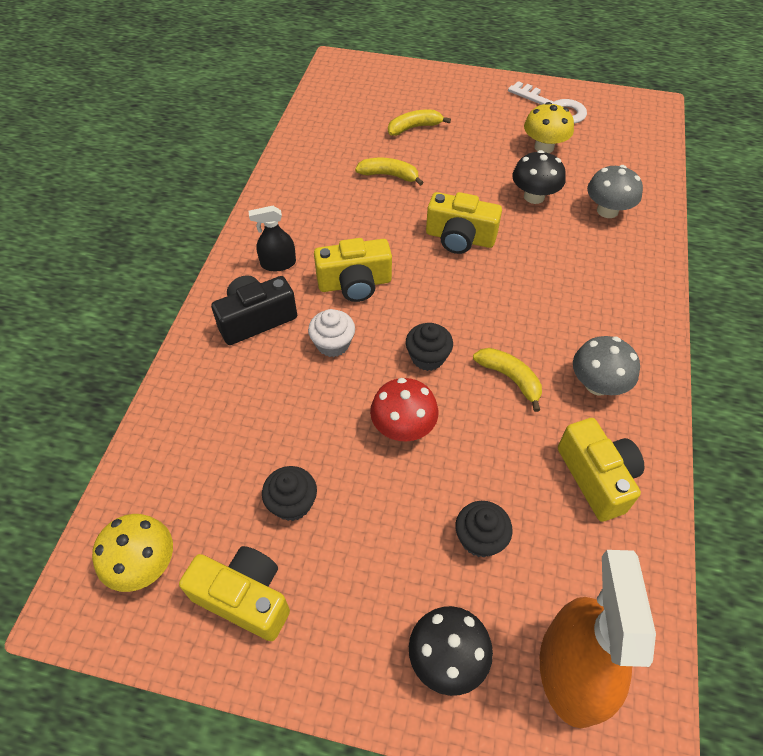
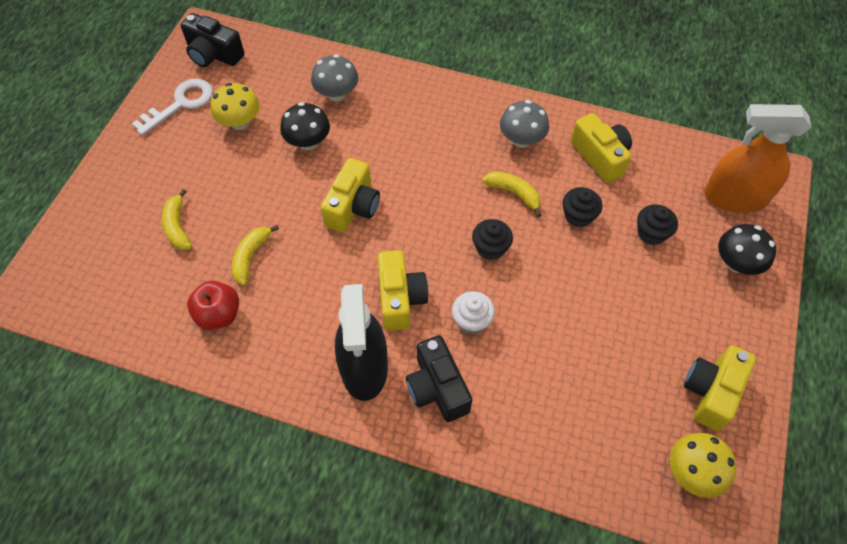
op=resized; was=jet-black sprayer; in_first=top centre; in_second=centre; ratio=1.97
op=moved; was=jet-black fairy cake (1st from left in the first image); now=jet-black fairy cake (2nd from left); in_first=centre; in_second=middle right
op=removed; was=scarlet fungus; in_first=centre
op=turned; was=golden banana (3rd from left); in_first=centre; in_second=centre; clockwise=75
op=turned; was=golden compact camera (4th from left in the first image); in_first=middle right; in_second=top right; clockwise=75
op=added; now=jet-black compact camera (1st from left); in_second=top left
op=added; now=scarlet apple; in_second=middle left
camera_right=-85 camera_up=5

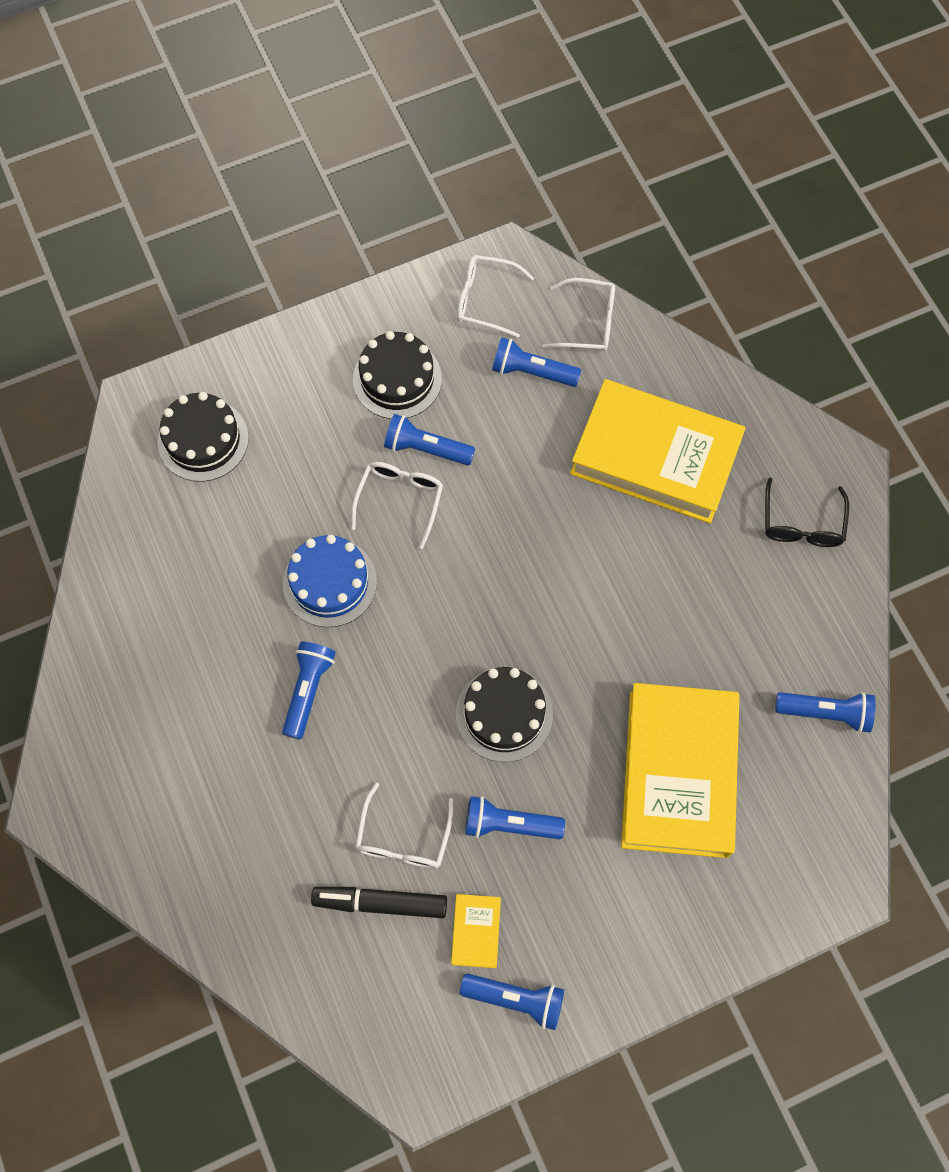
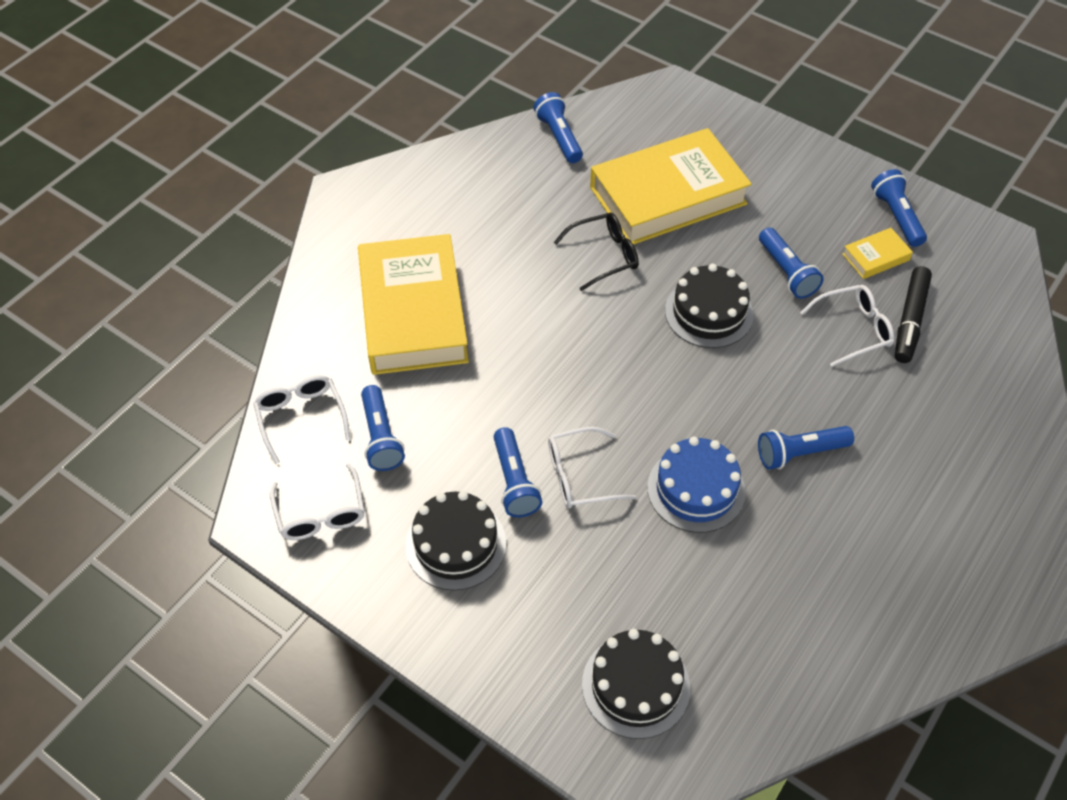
op=turned; was=jet-black marker; in_first=bottom centre; in_second=middle right; clockwise=45
op=moved; was=jet-black eyeglasses; in_first=middle right; in_second=top centre
camera_right=-120 camera_up=-15

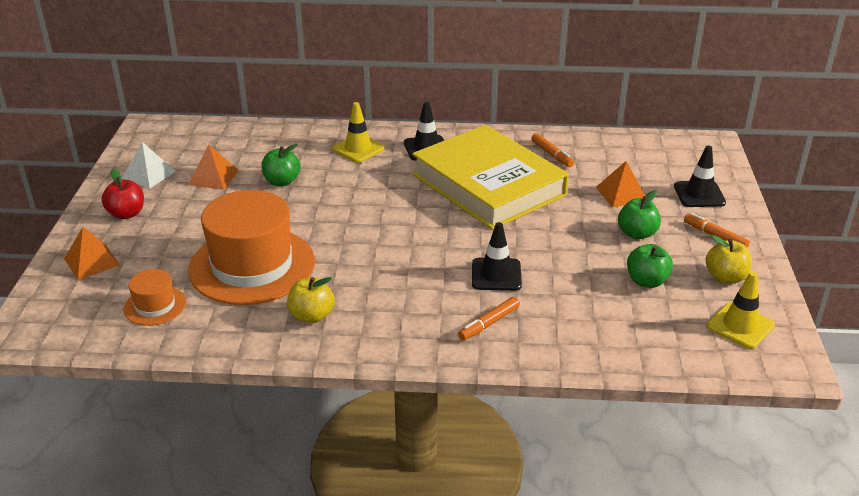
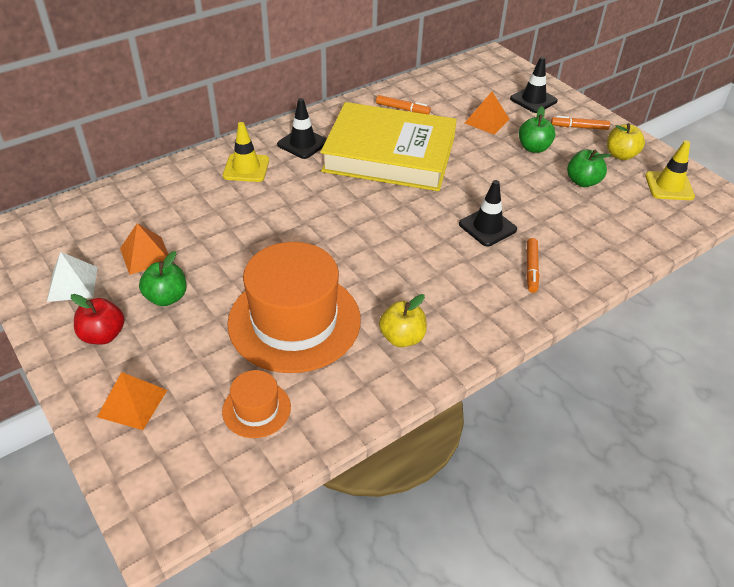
op=moved; was=leaf-green apple (1st from left); in_first=top left; in_second=middle left
camera_right=-40 camera_up=10

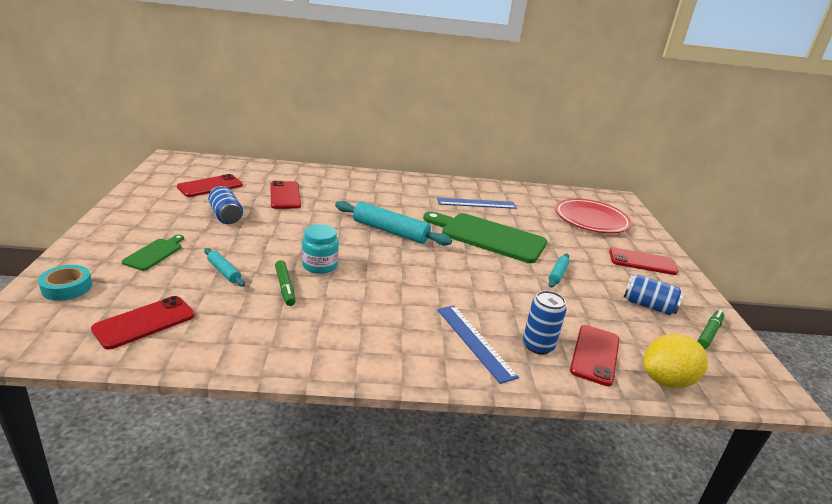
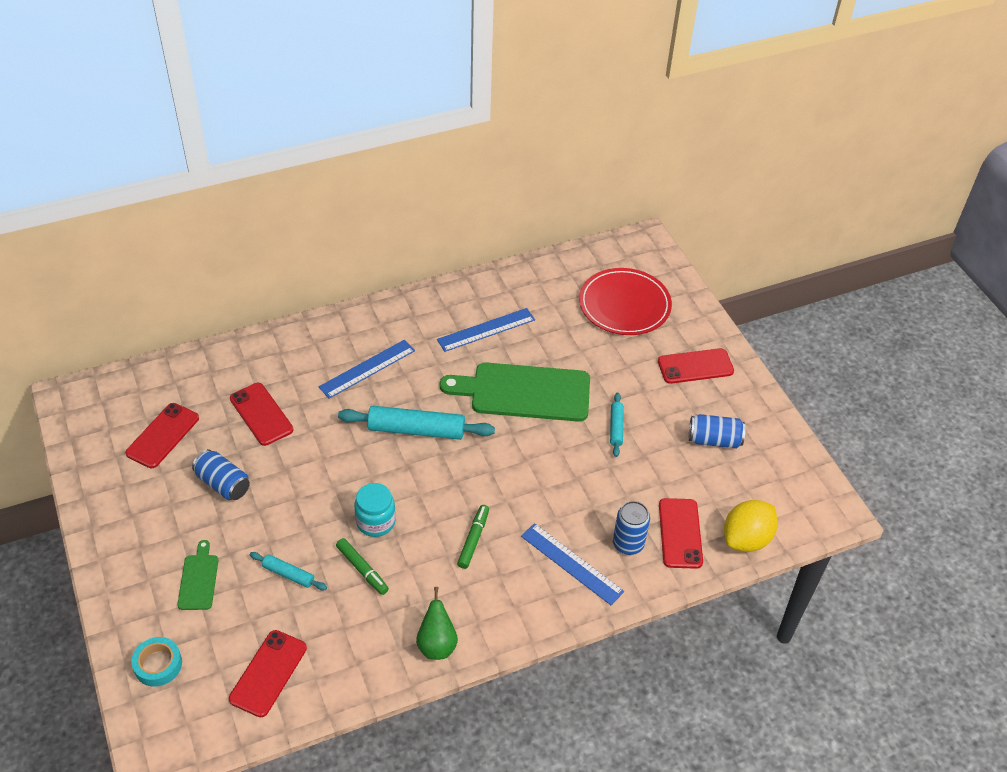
op=moved; was=leaf-green marker (2nd from left); in_first=middle right; in_second=bottom centre
op=added; now=blue ruler (1st from left); in_second=centre
op=added; now=leaf-green pear fruit; in_second=bottom centre
camera_right=-20 camera_up=20

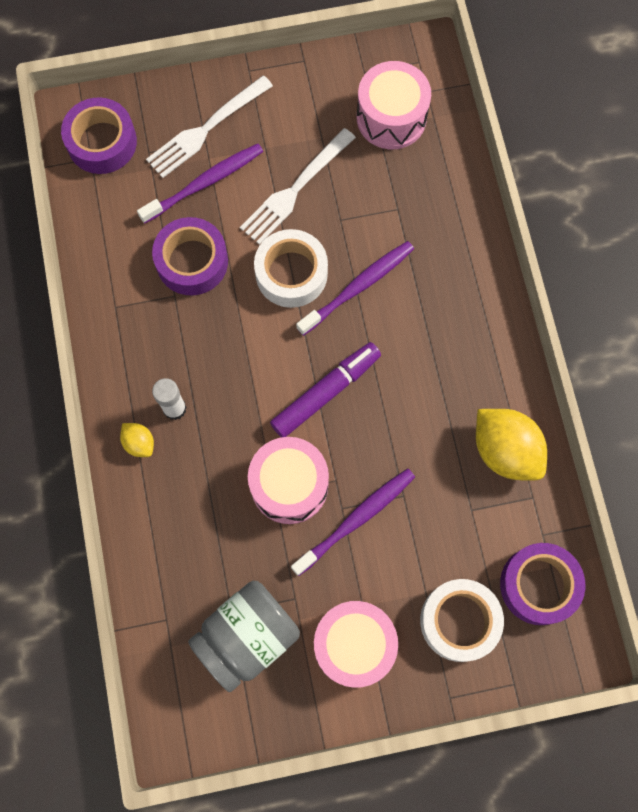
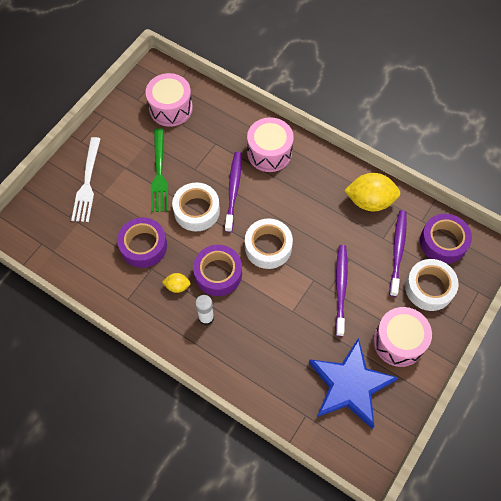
op=moved; was=royal purple sticky tape (1st from left in the first image); now=royal purple sticky tape (2nd from left); in_first=top left; in_second=centre
op=moved; was=golden citrus fruit (1st from left); in_first=middle left; in_second=centre
op=moved; was=royal purple toothbrush (1st from left in the first image); now=royal purple toothbrush (3rd from left); in_first=top left; in_second=middle right
op=replaced; was=gray jam jar; now=blue five-pointed star; in_first=bottom centre; in_second=bottom right
op=recoloured; was=snow-white dinner fork (2nd from left); now=leaf-green dinner fork; in_first=top centre; in_second=middle left
op=moved; was=rosy snare drum (1st from left in the first image); now=rosy snare drum (2nd from left); in_first=centre; in_second=top centre
op=replaced; was=royal purple marker; now=snow-white sticky tape (2nd from left); in_first=centre; in_second=centre
camera_right=-45 camera_up=-10

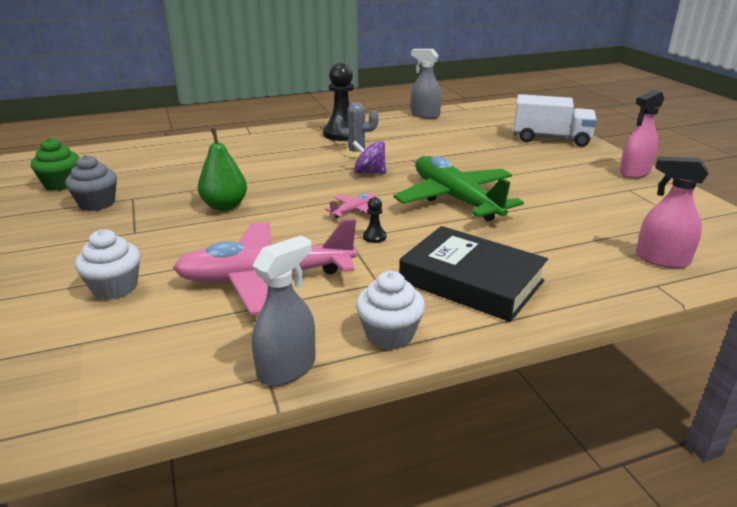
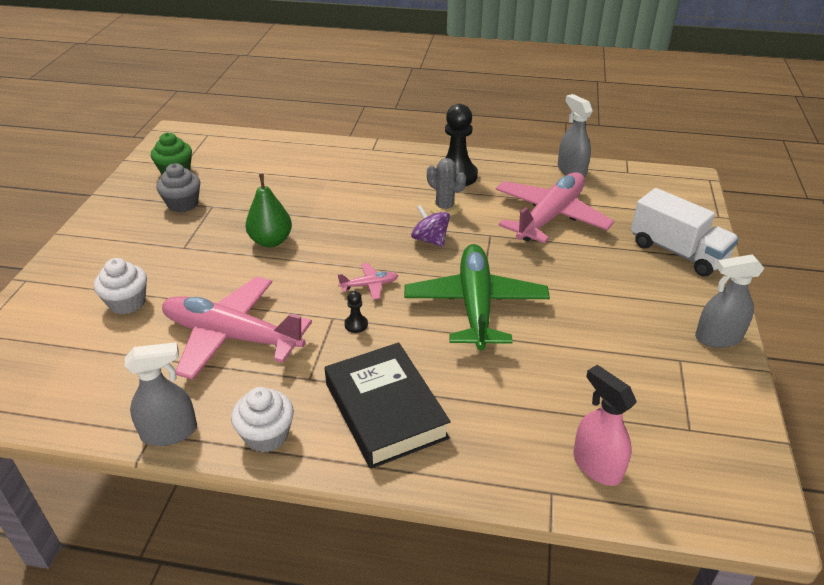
op=recoloured; was=rosy sprayer (1st from left); now=gray sprayer (3rd from left); in_first=top right; in_second=middle right
op=added; now=rosy toy plane (3rd from left); in_second=middle right
camera_right=30 camera_up=10

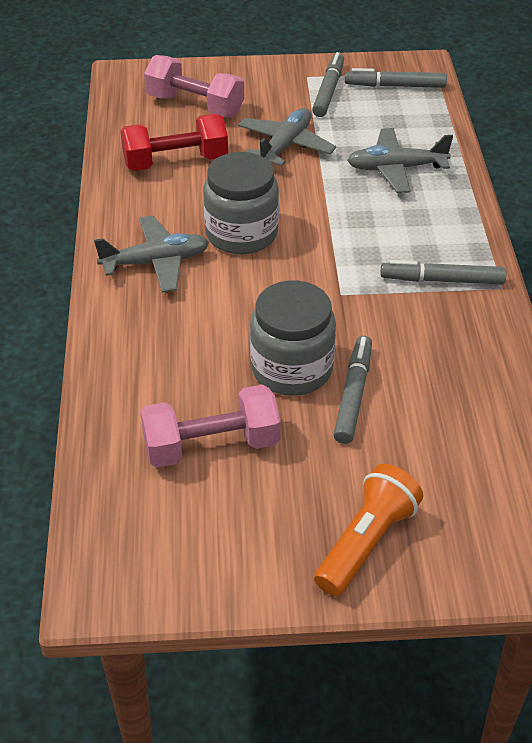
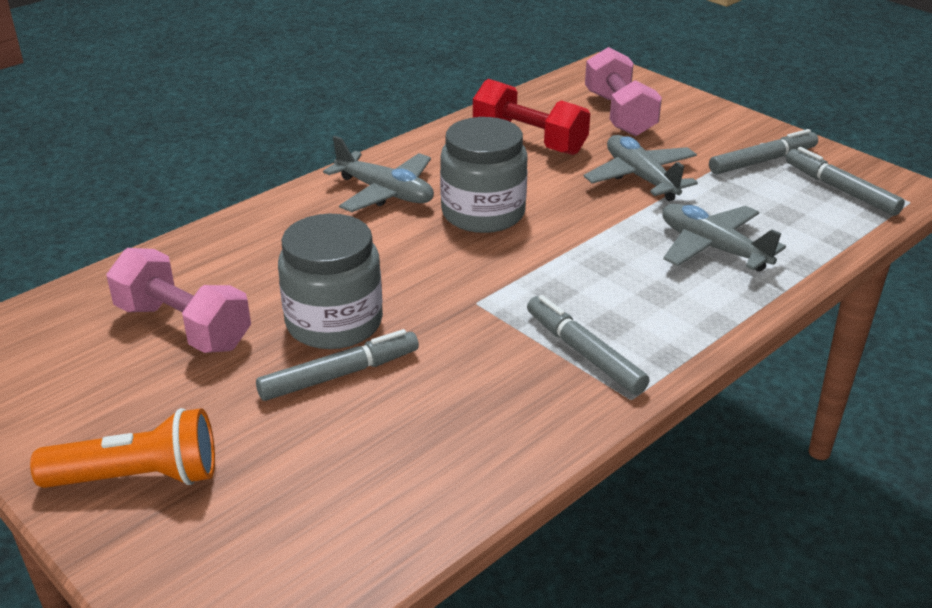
op=turned; was=gray toy plane (2nd from left); in_first=top centre; in_second=top right; clockwise=-105
camera_right=50 camera_up=-10

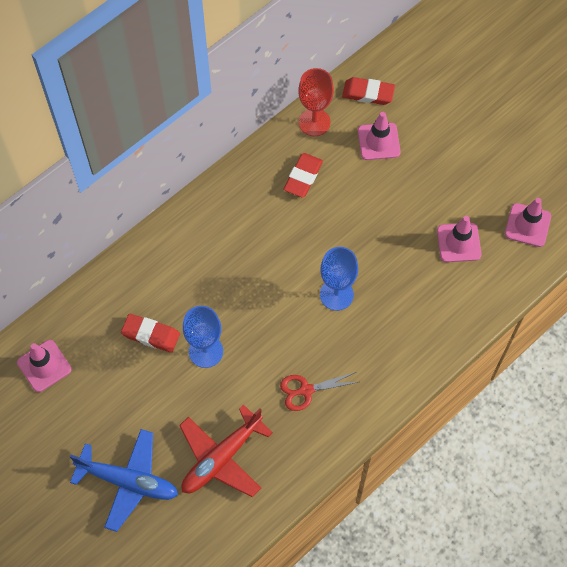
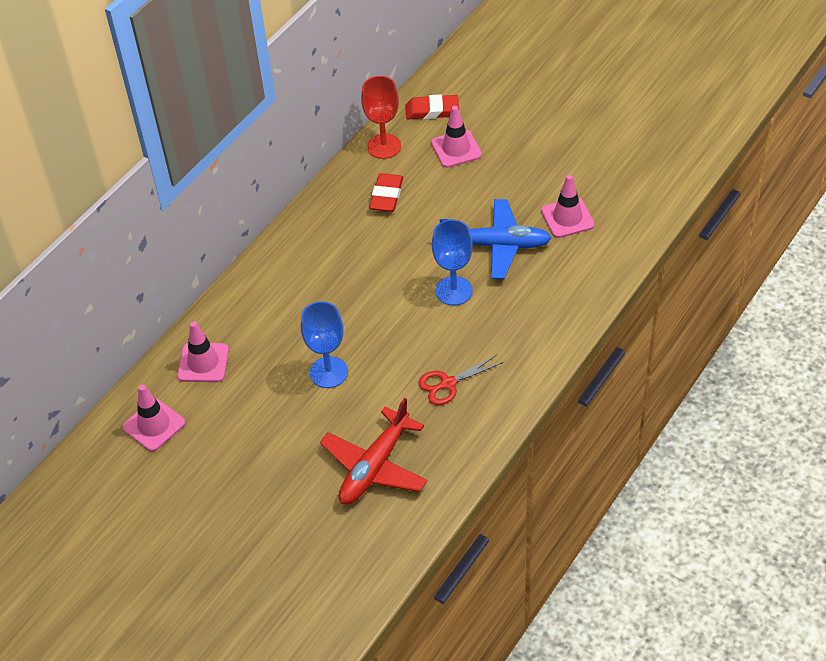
op=moved; was=blue toy plane; in_first=bottom left; in_second=centre
op=removed; was=scarlet eraser (1st from left); in_first=middle left
op=moved; was=rosy safety cone (4th from left in the first image); now=rosy safety cone (2nd from left); in_first=middle right; in_second=middle left
camera_right=-10 camera_up=-15

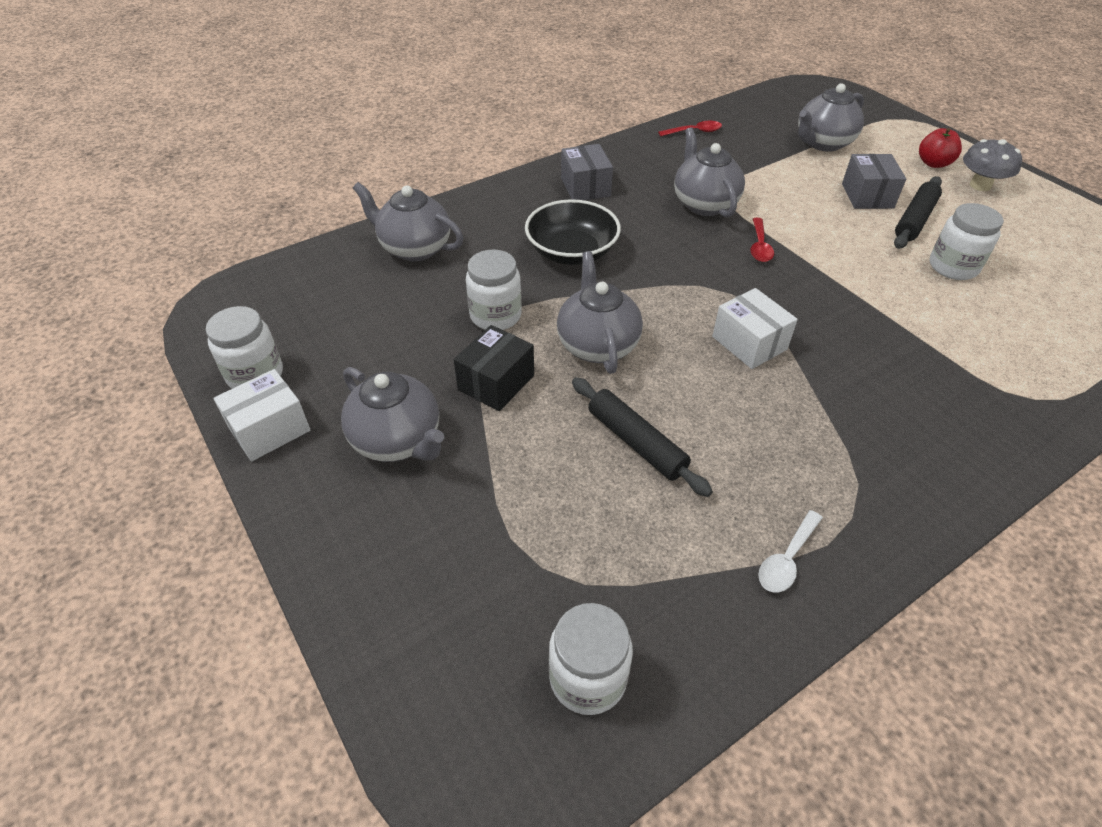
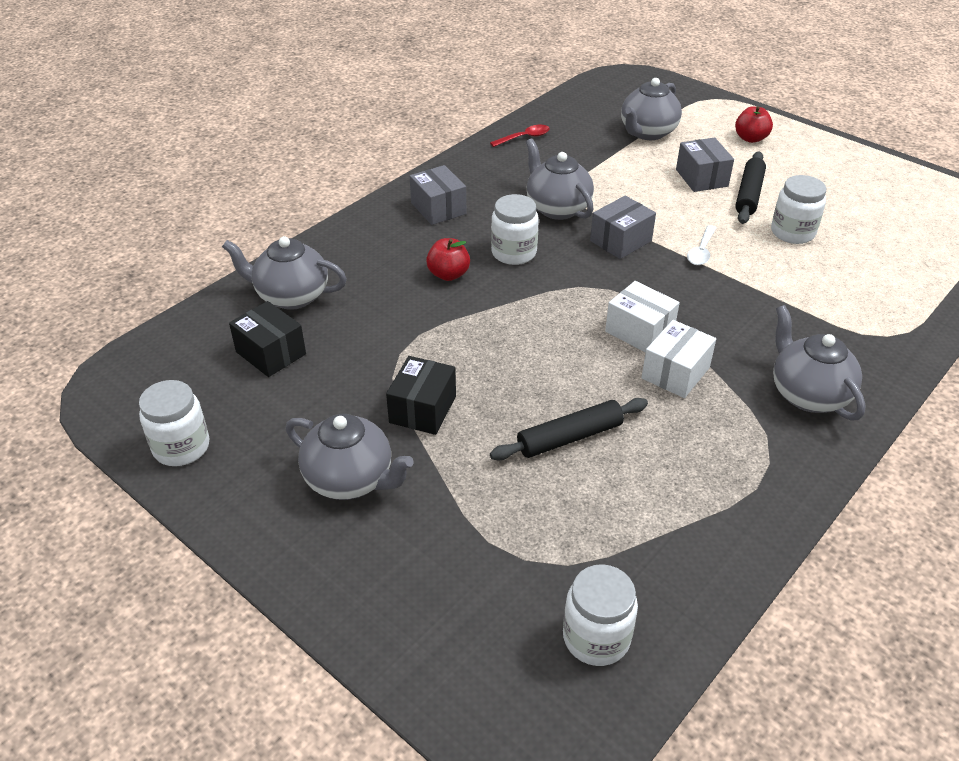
op=moved; was=snow-white parcel (1st from left in the first image); now=snow-white parcel (2nd from left); in_first=middle left; in_second=middle right
op=moved; was=snow-white jam jar (2nd from left); in_first=centre; in_second=top centre
op=replaced; was=jet-black serving bowl; now=scarlet apple (1st from left); in_first=top centre; in_second=centre
op=moved; was=gray china teapot (3rd from left in the first image); now=gray china teapot (5th from left); in_first=centre; in_second=middle right
op=turned; was=jet-black pastry roller (1st from left); in_first=centre; in_second=centre; clockwise=-60
op=replaced; was=scarlet spoon (2nd from left); now=gray parcel (2nd from left); in_first=top right; in_second=top centre
op=moved; was=snow-white spoon; in_first=middle right; in_second=top right
op=removed; was=gray fungus; in_first=top right
op=added; now=jet-black parcel (1st from left); in_second=middle left
camera_right=-15 camera_up=-5

